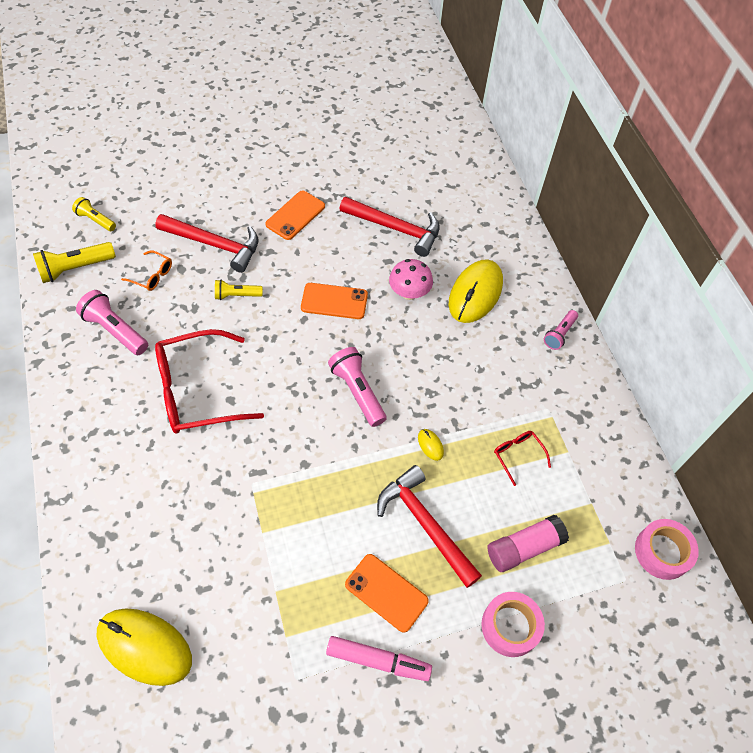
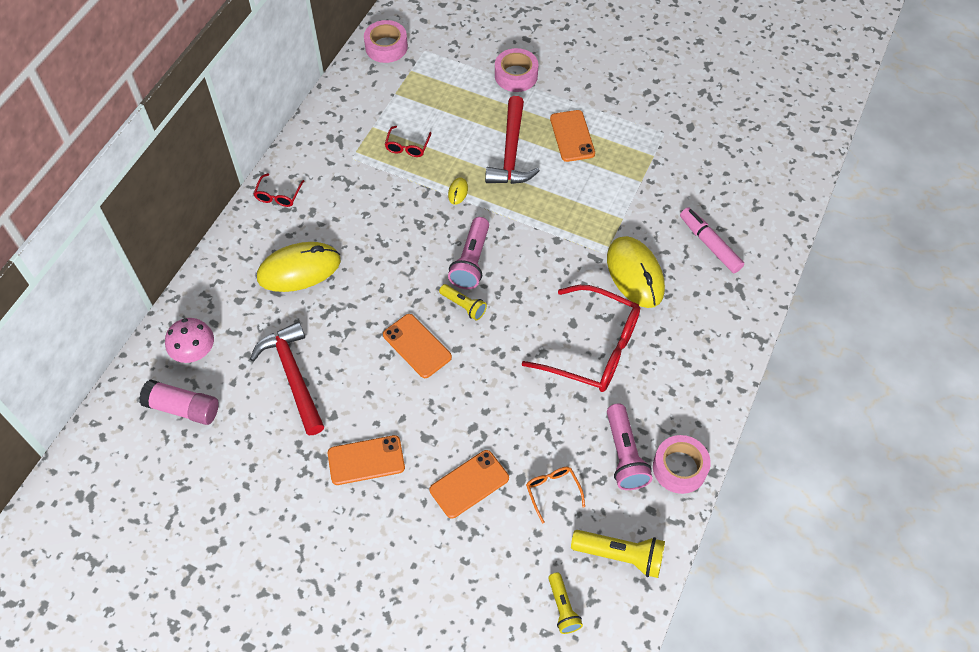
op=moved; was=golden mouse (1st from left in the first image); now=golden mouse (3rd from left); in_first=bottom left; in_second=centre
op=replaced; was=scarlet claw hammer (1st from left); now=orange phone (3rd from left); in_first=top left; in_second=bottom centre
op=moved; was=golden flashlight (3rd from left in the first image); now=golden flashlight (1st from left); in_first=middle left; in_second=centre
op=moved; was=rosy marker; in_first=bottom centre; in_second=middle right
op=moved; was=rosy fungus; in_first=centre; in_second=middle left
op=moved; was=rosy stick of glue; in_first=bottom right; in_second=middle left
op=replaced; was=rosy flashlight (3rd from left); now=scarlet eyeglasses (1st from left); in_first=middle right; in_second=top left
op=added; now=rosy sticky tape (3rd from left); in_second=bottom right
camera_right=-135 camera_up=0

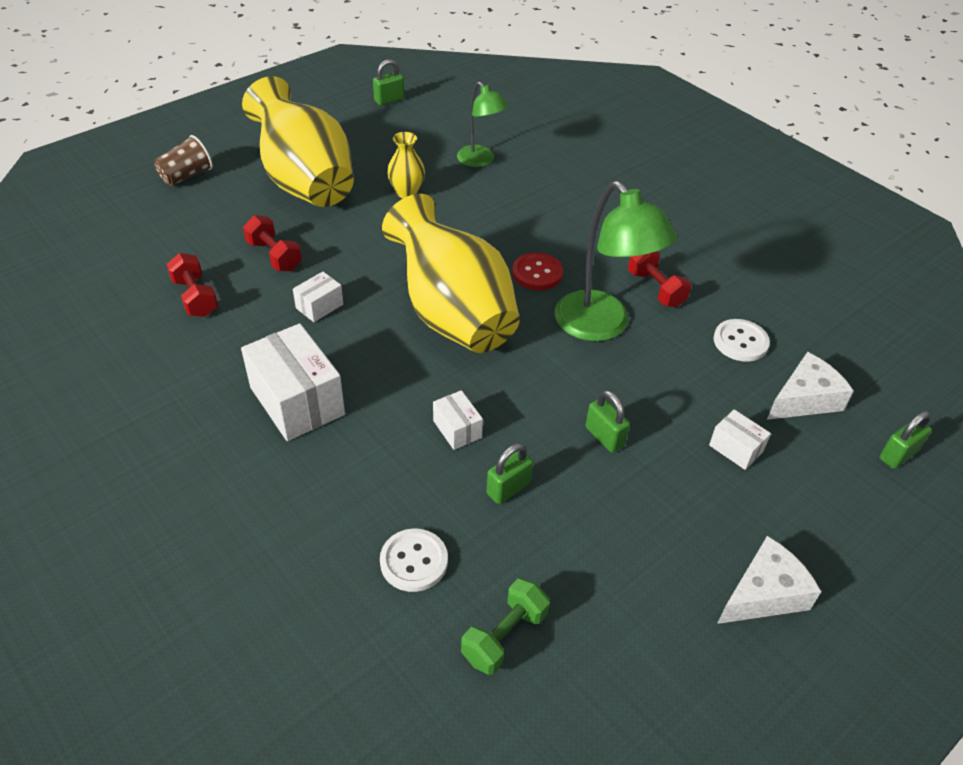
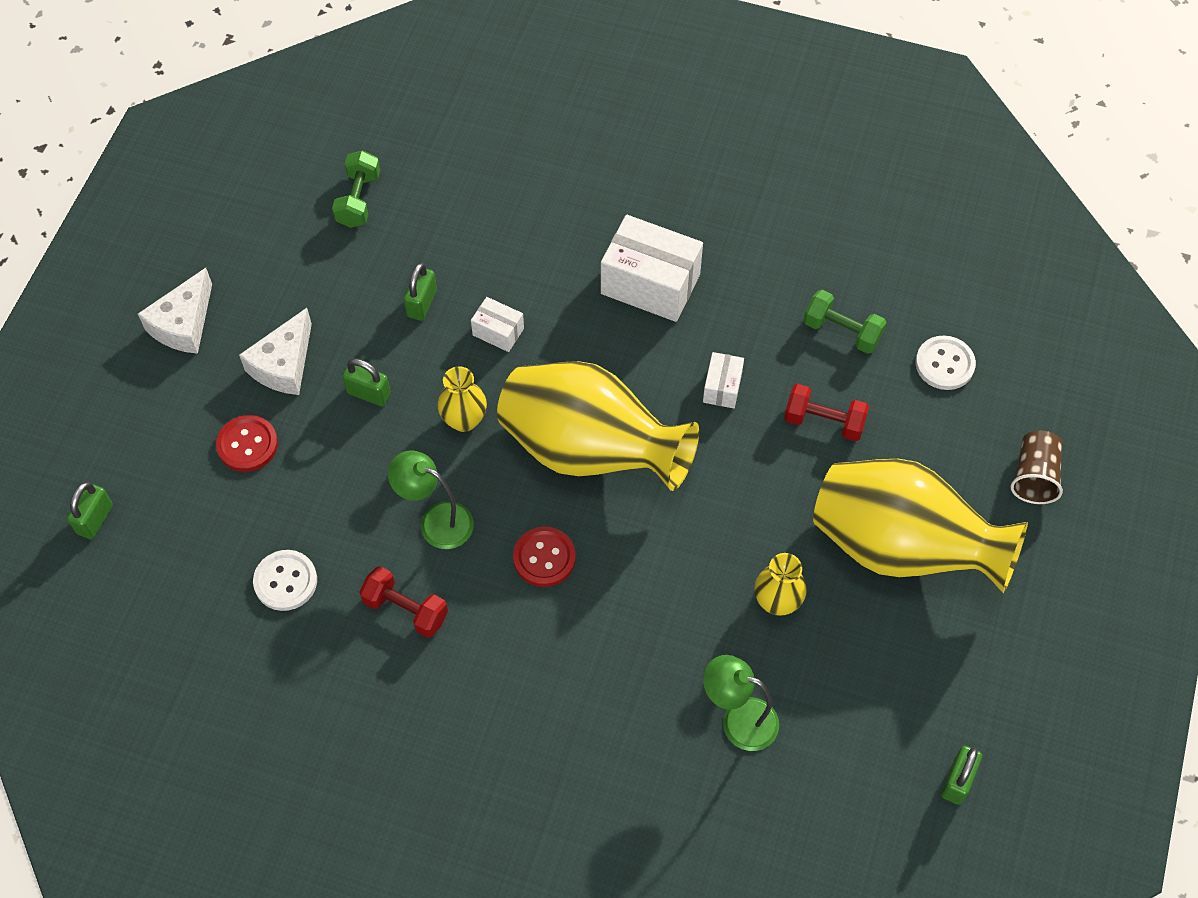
op=recoloured; was=scarlet dumbbell (1st from left); now=leaf-green dumbbell (2nd from left); in_first=middle left; in_second=middle right
op=moved; was=snow-white button (1st from left in the first image); now=snow-white button (2nd from left); in_first=bottom centre; in_second=middle right
op=resized; was=leaf-green desk lamp (2nd from left in the first image); in_first=centre; in_second=centre; ratio=0.61
op=replaced; was=snow-white parcel (4th from left); now=scarlet button (1st from left); in_first=middle right; in_second=middle left
op=moved; was=snow-white piece of cheese (2nd from left); in_first=middle right; in_second=middle left
op=added; now=golden vase (1st from left); in_second=centre
camera_right=150 camera_up=15

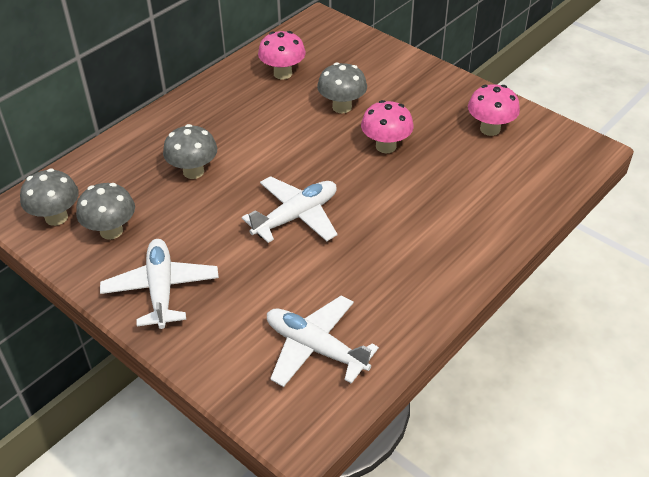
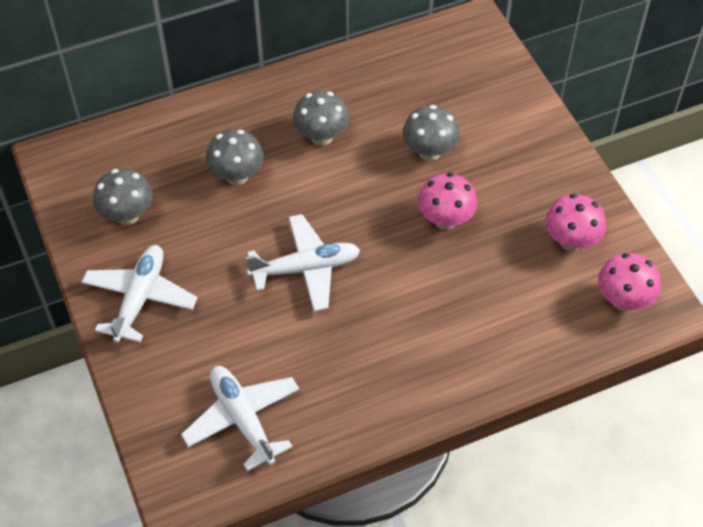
op=moved; was=gray fungus (1st from left in the first image); now=gray fungus (3rd from left); in_first=middle left; in_second=top centre
op=moved; was=rosy fungus (1st from left in the first image); now=rosy fungus (3rd from left); in_first=top centre; in_second=middle right
camera_right=25 camera_up=10

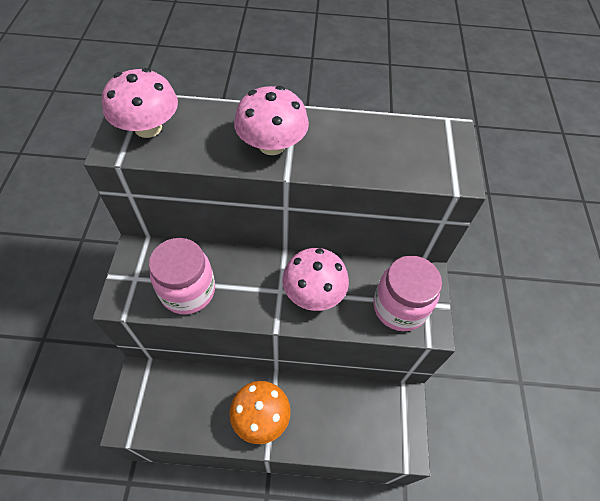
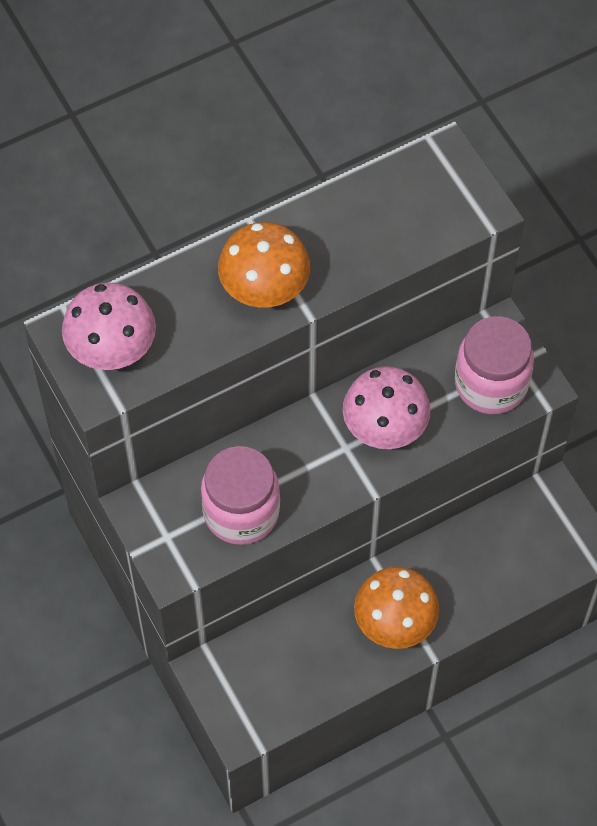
op=recoloured; was=rosy fungus (2nd from left); now=orange fungus (1st from left); in_first=top centre; in_second=top centre
camera_right=-30 camera_up=5

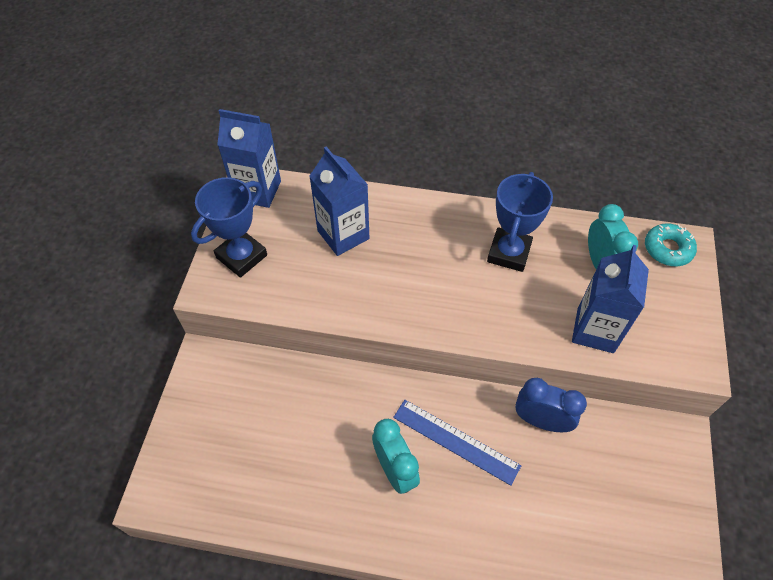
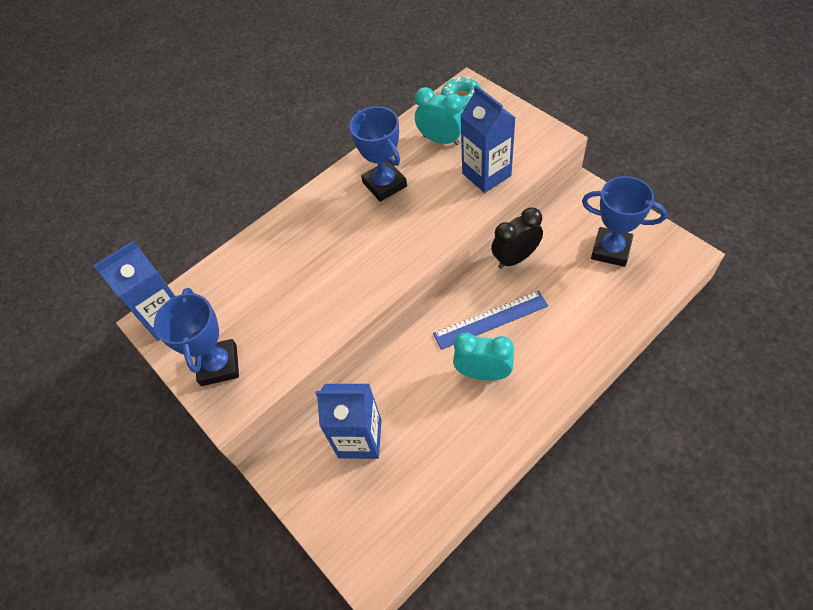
op=moved; was=blue juice carton (2nd from left); in_first=centre; in_second=bottom centre
op=recoloured; was=blue bedside clock; now=jet-black bedside clock; in_first=bottom right; in_second=centre
op=added; now=blue prize cup (3rd from left); in_second=middle right
camera_right=-45 camera_up=0

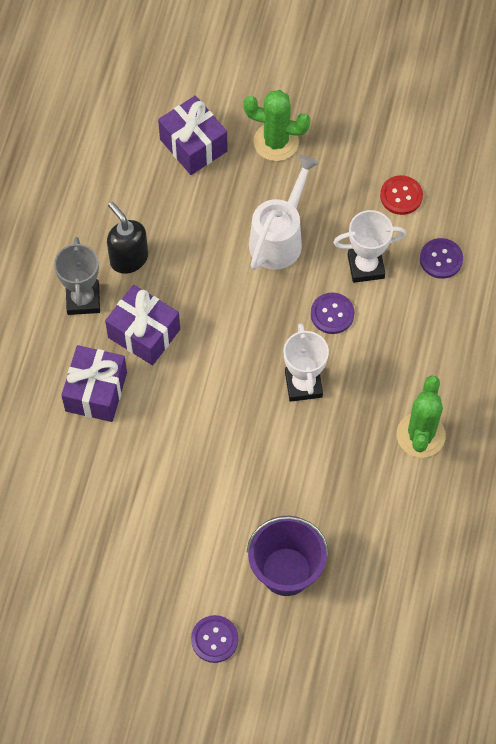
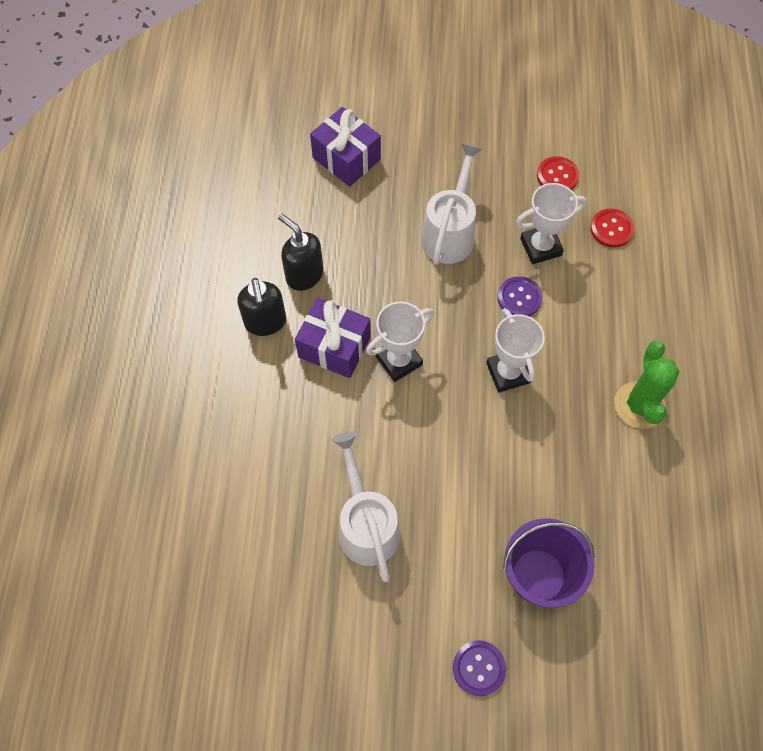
op=replaced; was=gray prize cup; now=jet-black soap pump (1st from left); in_first=middle left; in_second=centre
op=removed; was=royal purple present (1st from left); in_first=middle left
op=removed; was=leaf-green prickly plant (1st from left); in_first=top centre
op=recoloured; was=royal purple button (3rd from left); now=scarlet button (2nd from left); in_first=middle right; in_second=top right
op=added; now=snow-white watering can (1st from left); in_second=bottom centre
op=added; now=snow-white prize cup (1st from left); in_second=centre
camera_right=-10 camera_up=0

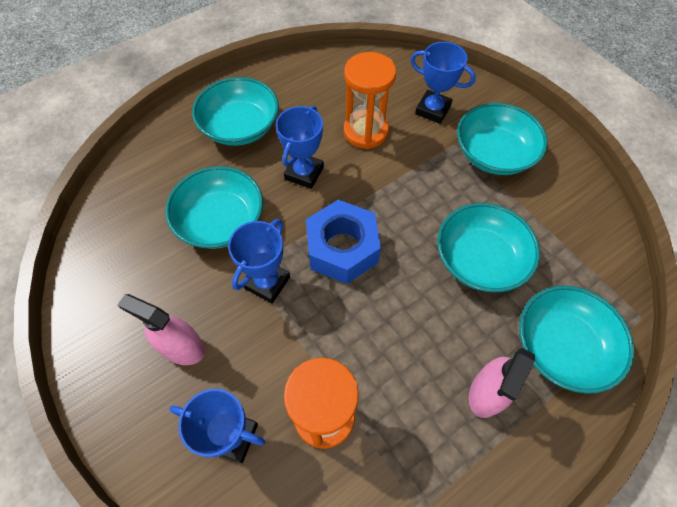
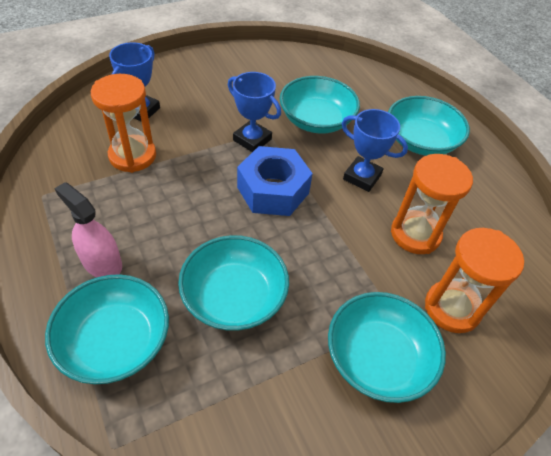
op=removed; was=rosy sprayer (1st from left); in_first=middle left
op=replaced; was=blue prize cup (4th from left); now=orange hourglass (3rd from left); in_first=top centre; in_second=middle right
camera_right=95 camera_up=-10

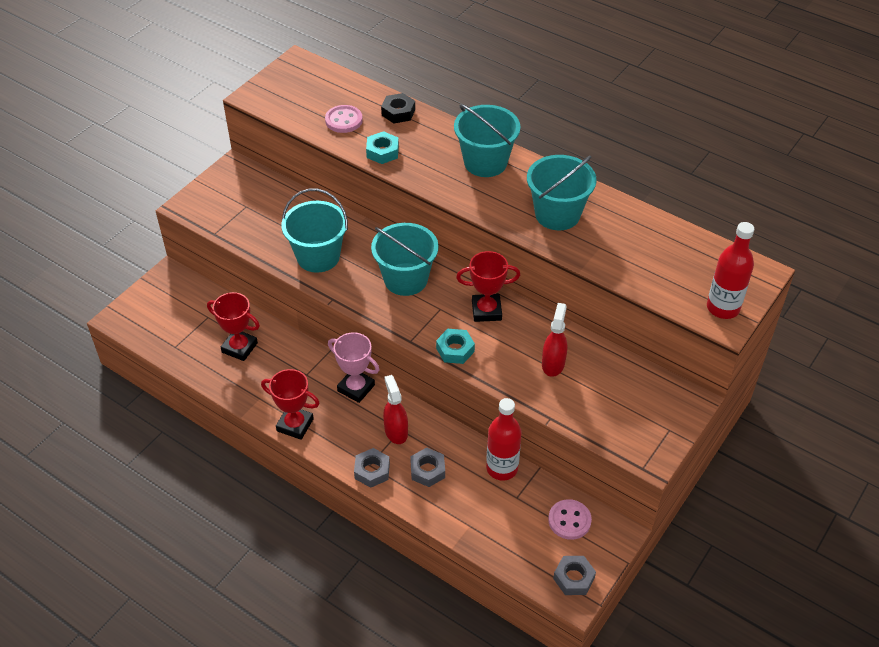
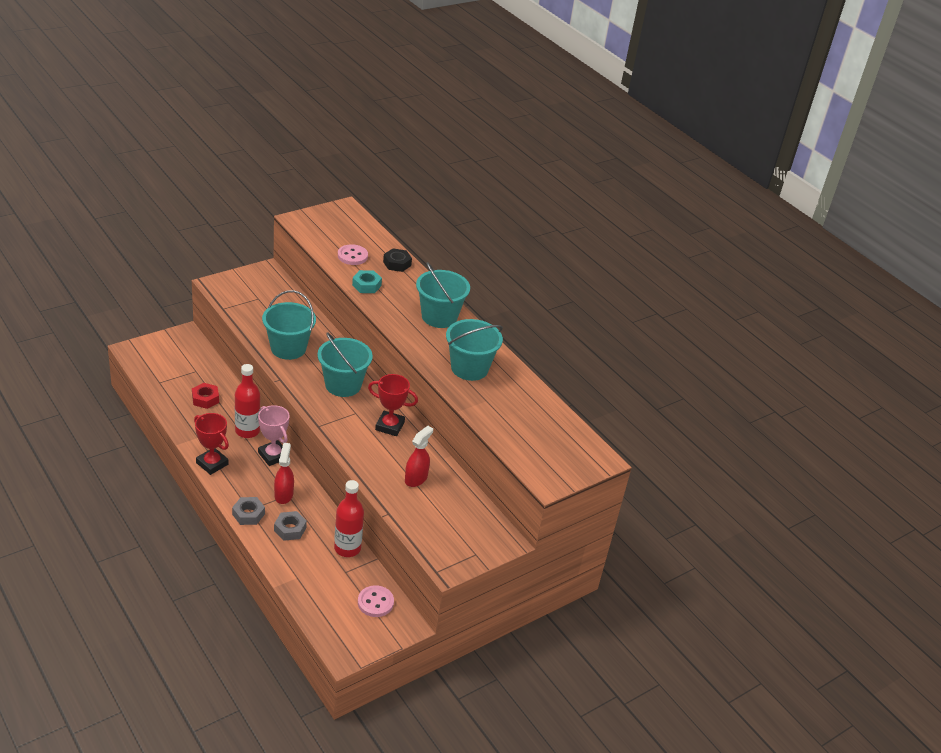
op=replaced; was=scarlet prize cup (1st from left); now=scarlet hexagon nut; in_first=middle left; in_second=middle left
op=removed; was=aqua hexagon nut (2nd from left); in_first=centre
op=removed; was=gray hexagon nut (3rd from left); in_first=bottom centre
op=moved; was=scarlet flask (2nd from left in the first image); now=scarlet flask (1st from left); in_first=middle right; in_second=middle left
camera_right=15 camera_up=-10

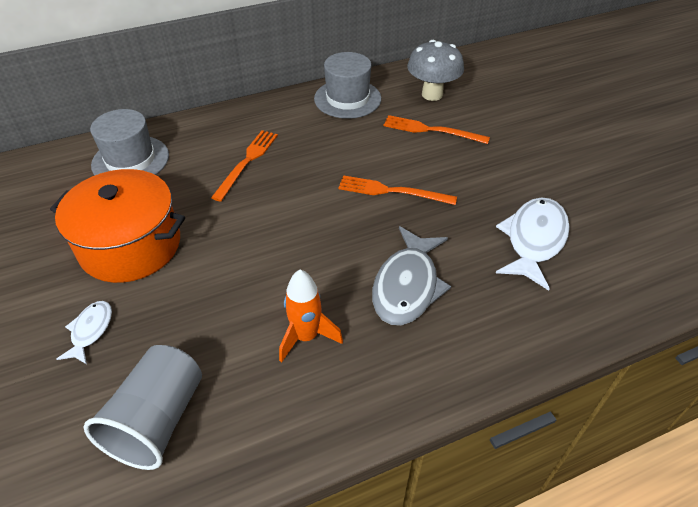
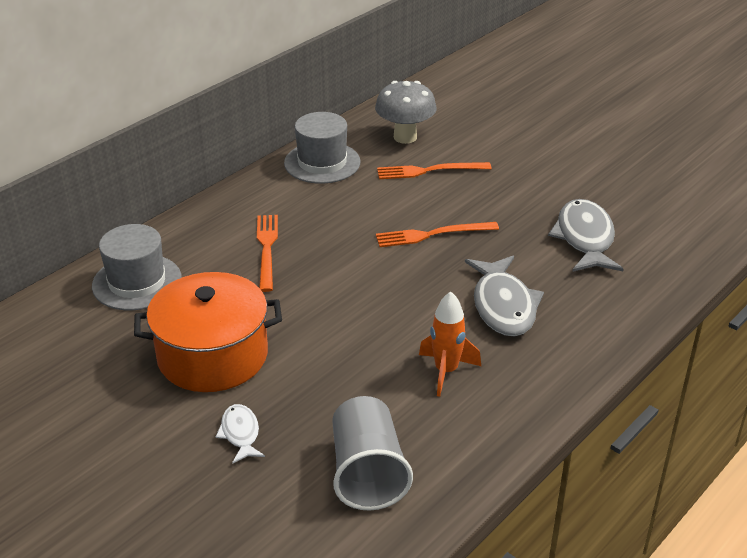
op=recoloured; was=snow-white fish (2nd from left); now=gray fish (2nd from left); in_first=middle right; in_second=middle right
camera_right=-25 camera_up=-10

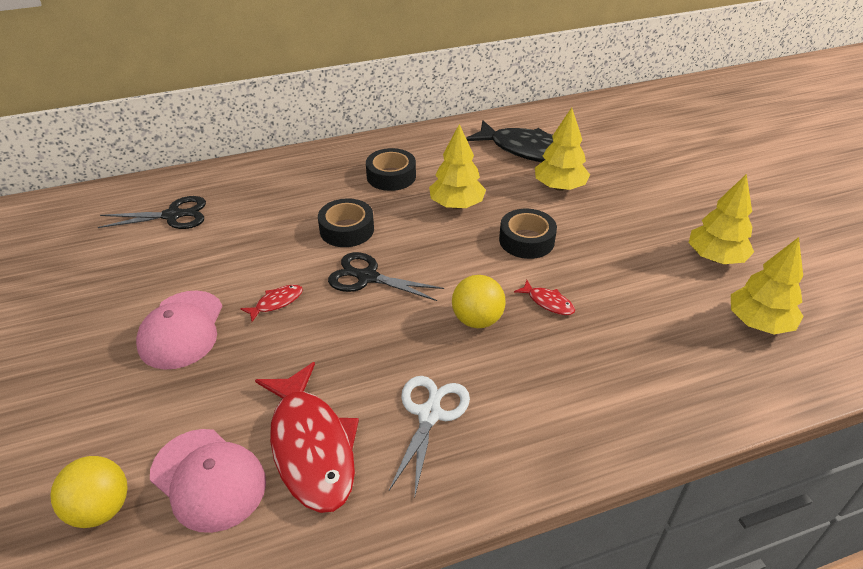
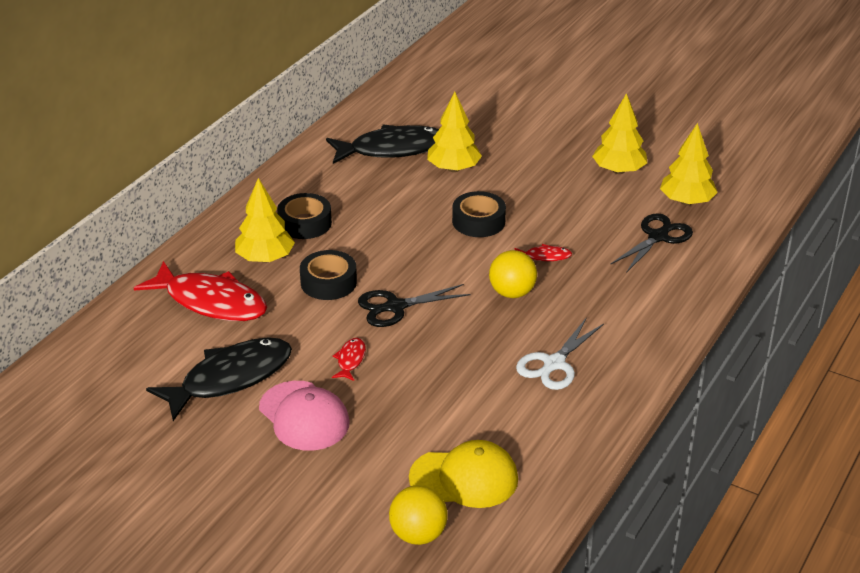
op=moved; was=jet-black pair of scissors (1st from left in the first image); now=jet-black pair of scissors (2nd from left); in_first=middle left; in_second=middle right
op=recoloured; was=rosy cap (2nd from left); now=golden cap; in_first=bottom left; in_second=bottom centre
op=moved; was=scarlet fish (2nd from left in the first image); now=scarlet fish (1st from left); in_first=bottom centre; in_second=middle left
op=turned; was=snow-white pair of scissors; in_first=bottom centre; in_second=centre; clockwise=-120
op=moved; was=golden tree (1st from left); in_first=top centre; in_second=middle left
op=added; now=jet-black fish (1st from left); in_second=middle left
camera_right=-40 camera_up=-5

